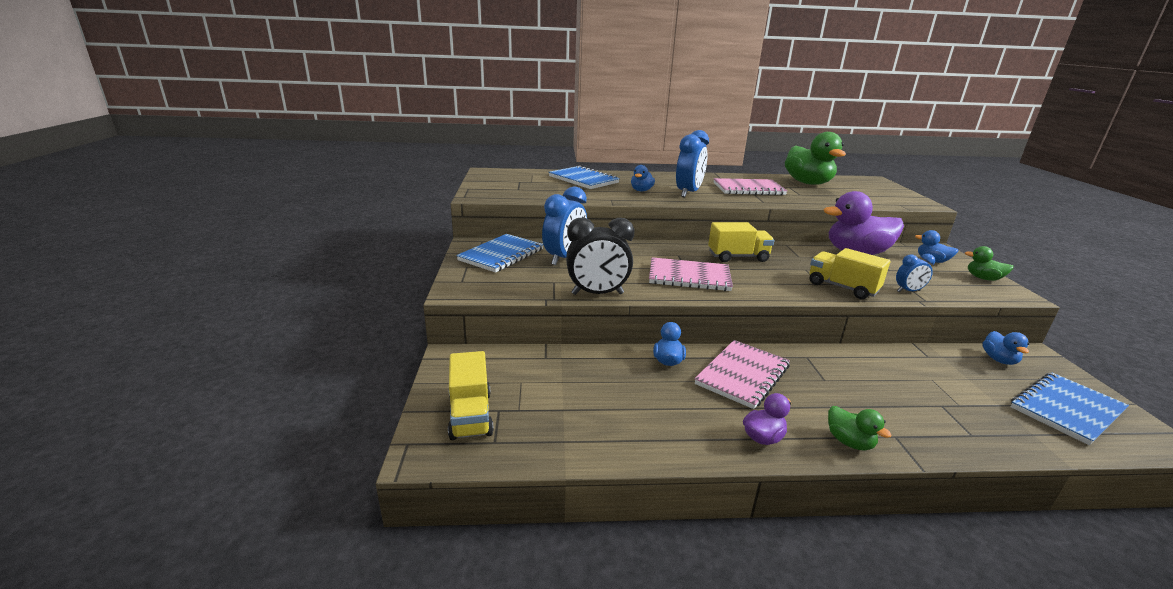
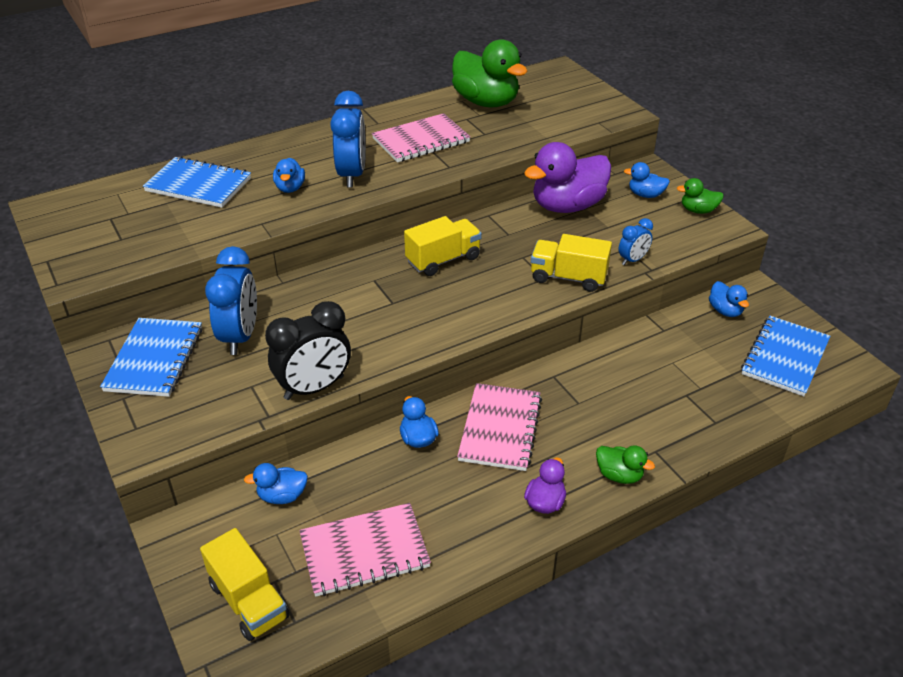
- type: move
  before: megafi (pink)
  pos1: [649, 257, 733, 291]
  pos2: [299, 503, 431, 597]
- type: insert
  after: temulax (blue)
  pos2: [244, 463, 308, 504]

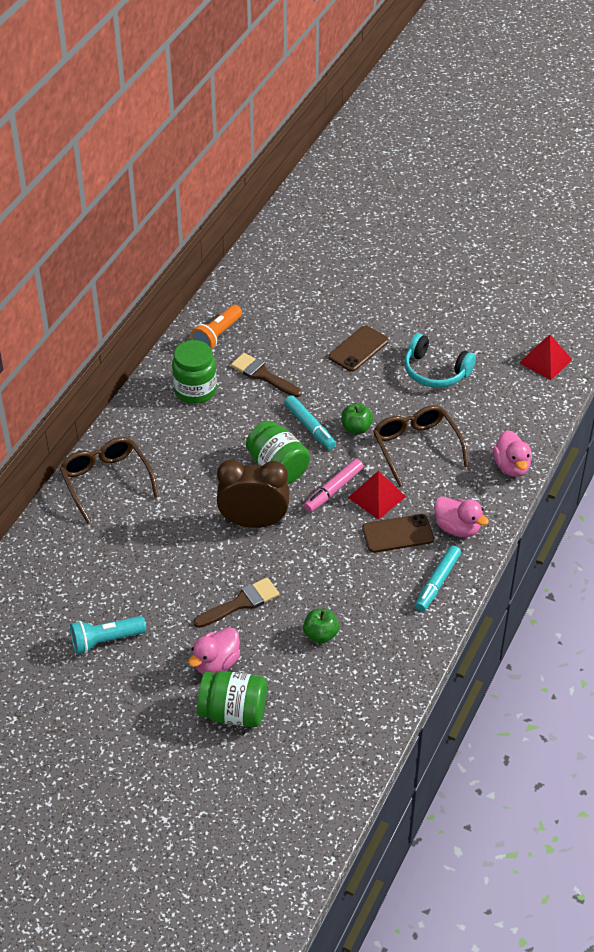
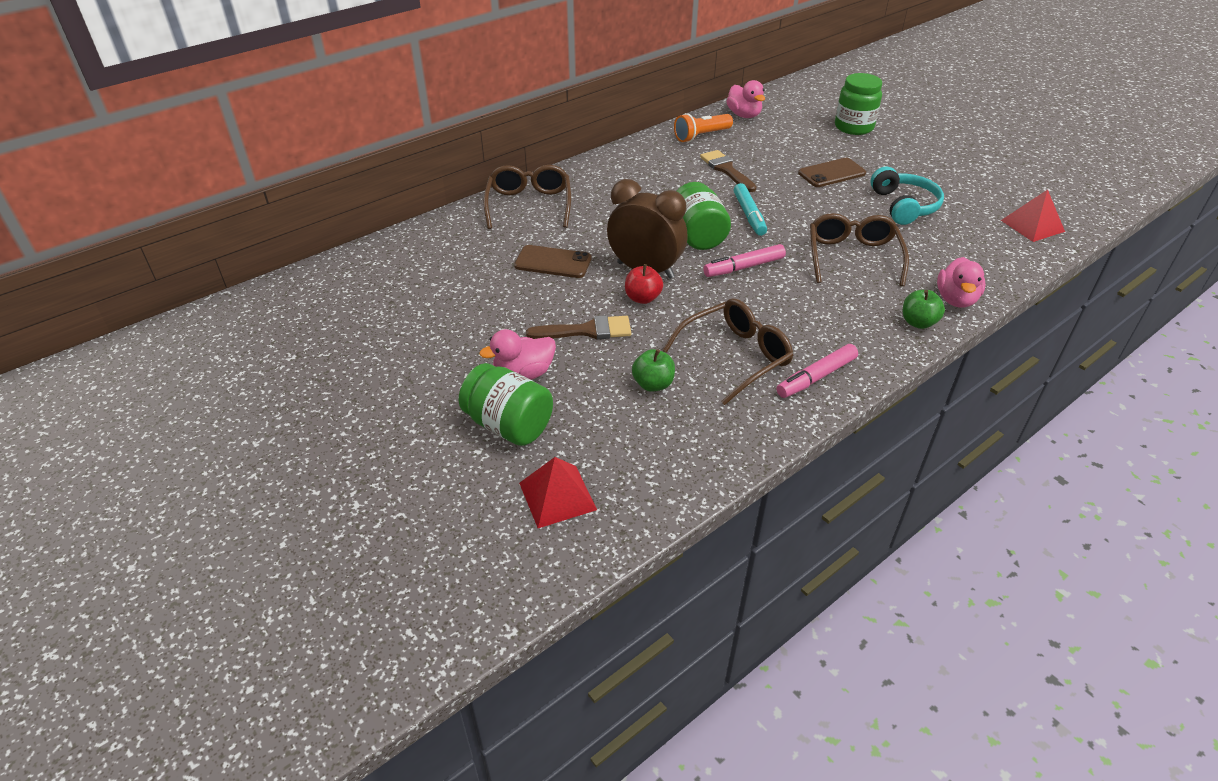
- type: rotate
  before: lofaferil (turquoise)
  pos1: [404, 333, 476, 388]
  pos2: [870, 167, 944, 225]
  turn: -150
- type: move
  before: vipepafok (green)
  pos1: [172, 340, 217, 404]
  pos2: [835, 73, 882, 135]
- type: move
  before: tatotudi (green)
  pos1: [341, 403, 373, 434]
  pos2: [903, 290, 945, 329]
- type: move
  before: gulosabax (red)
  pos1: [348, 471, 406, 520]
  pos2: [519, 457, 597, 528]
- type: move
  before: temulax (pink)
  pos1: [434, 496, 489, 537]
  pos2: [726, 80, 765, 118]
- type: move
  before: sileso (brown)
  pos1: [362, 514, 434, 553]
  pos2: [514, 245, 592, 278]
- type: recolor
  before: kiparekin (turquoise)
  after: kiparekin (pink)
  pos1: [415, 545, 461, 611]
  pos2: [777, 344, 858, 398]
- type: delete
  before: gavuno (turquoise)
  pos1: [70, 616, 146, 654]
- type: insert
  after: tatotudi (red)
  pos2: [625, 264, 663, 304]
- type: insert
  after: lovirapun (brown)
  pos2: [662, 298, 793, 405]

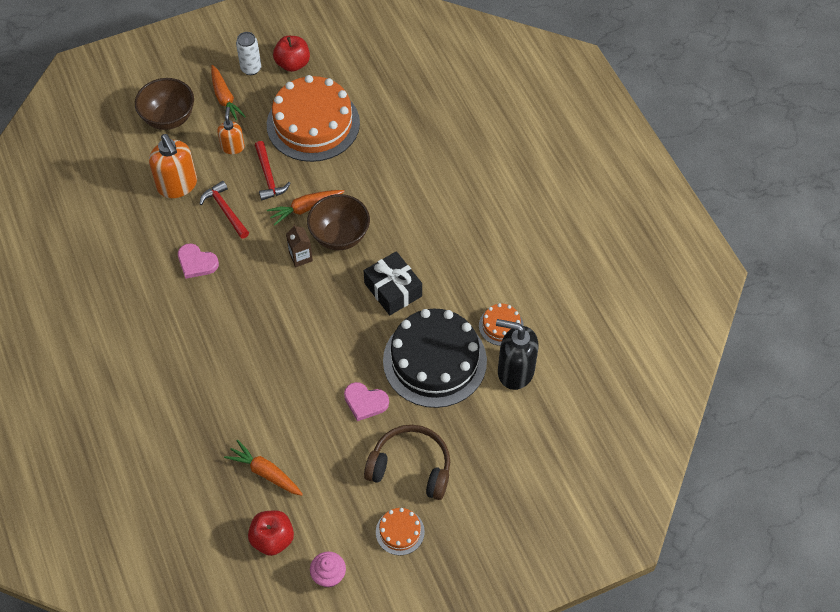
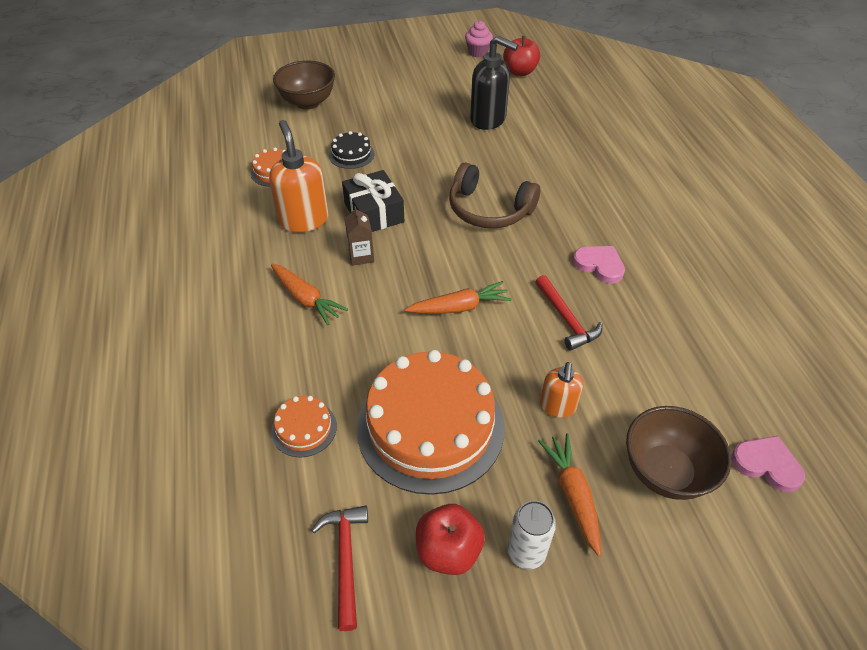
- type: move
  before: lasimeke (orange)
  pos1: [149, 134, 197, 198]
  pos2: [269, 120, 329, 233]
- type: move
  before: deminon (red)
  pos1: [255, 141, 291, 200]
  pos2: [311, 506, 368, 631]
- type: move
  before: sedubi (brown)
  pos1: [307, 194, 370, 250]
  pos2: [273, 61, 335, 109]
- type: move
  before: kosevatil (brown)
  pos1: [286, 224, 313, 267]
  pos2: [345, 206, 374, 266]
- type: resize
  before: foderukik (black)
  pos1: [383, 309, 487, 408]
  pos2: [329, 131, 374, 169]
  scale: 0.44
- type: move
  before: lasimeke (black)
  pos1: [496, 319, 539, 390]
  pos2: [470, 36, 518, 130]
- type: move
  before: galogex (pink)
  pos1: [344, 382, 389, 421]
  pos2: [731, 436, 805, 492]
- type: move
  before: lofaferil (brown)
  pos1: [364, 425, 450, 500]
  pos2: [449, 162, 540, 228]
- type: move
  before: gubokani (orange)
  pos1: [224, 440, 303, 496]
  pos2: [271, 264, 348, 325]
- type: move
  before: foderukik (orange)
  pos1: [376, 508, 425, 555]
  pos2: [271, 396, 337, 457]

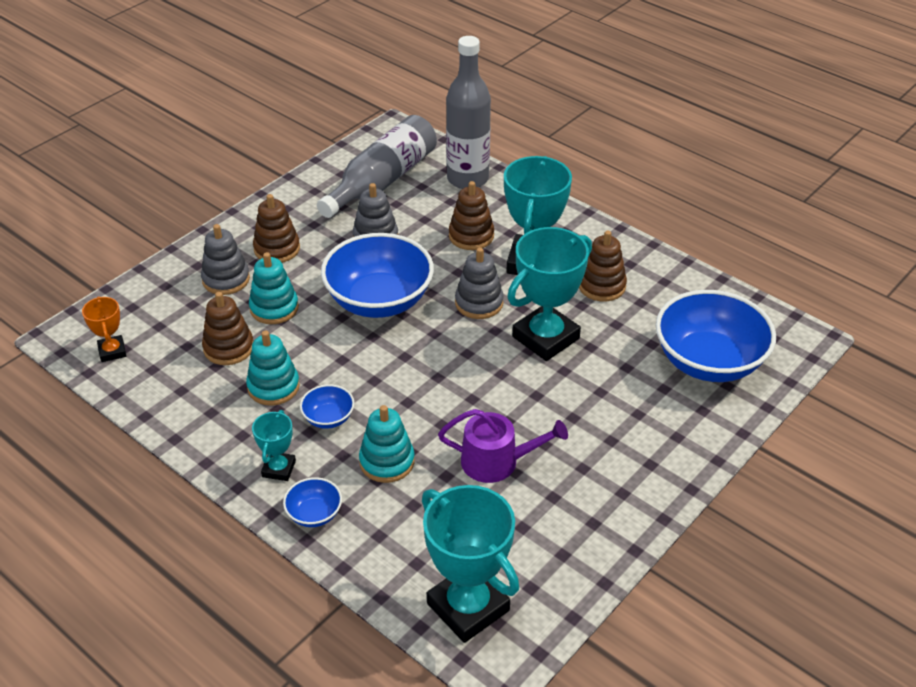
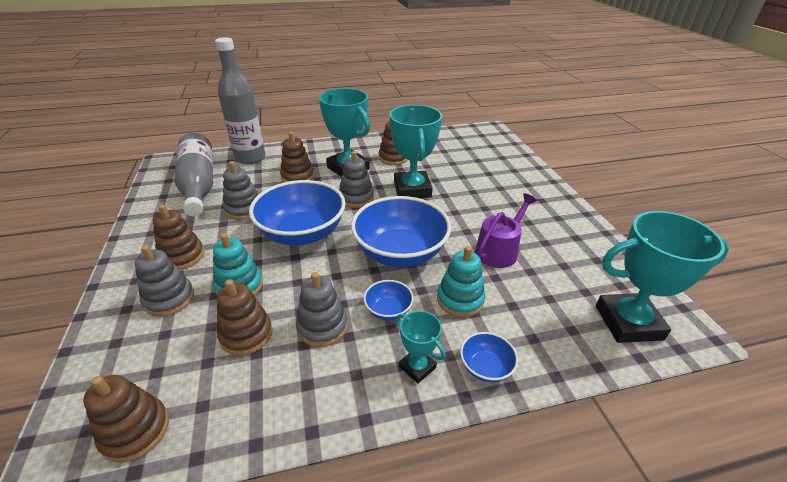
- type: move
  before: sedubi (blue)
  pos1: [656, 290, 776, 382]
  pos2: [351, 196, 451, 267]
- type: replace
  before: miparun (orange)
  after: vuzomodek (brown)
  pos1: [82, 296, 126, 362]
  pos2: [83, 375, 169, 463]
- type: recolor
  before: vuzomodek (turquoise)
  after: vuzomodek (grey)
  pos1: [246, 330, 300, 406]
  pos2: [296, 272, 348, 347]

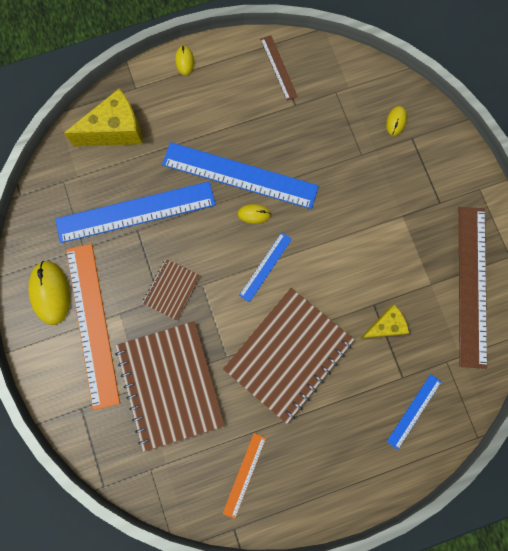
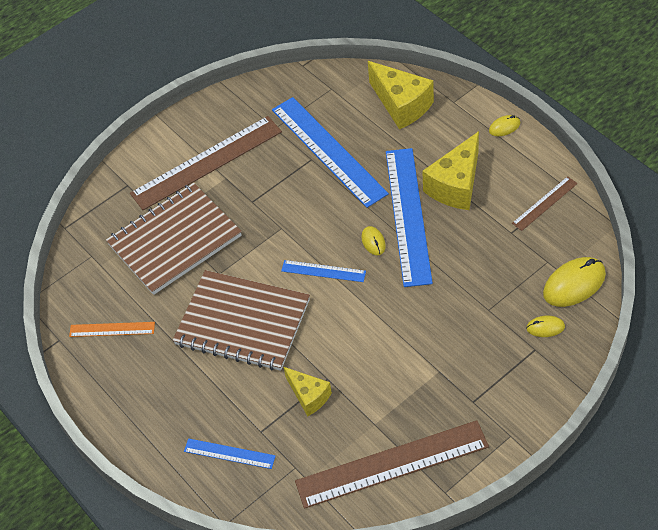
- type: recolor
  before: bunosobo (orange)
  after: bunosobo (brown)
  pos1: [66, 244, 120, 410]
  pos2: [130, 116, 282, 210]
- type: delete
  before: megafi (brown)
  pos1: [142, 259, 200, 320]
- type: move
  before: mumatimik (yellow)
  pos1: [28, 261, 70, 325]
  pos2: [543, 257, 606, 307]
- type: insert
  after: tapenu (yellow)
  pos2: [422, 131, 479, 210]

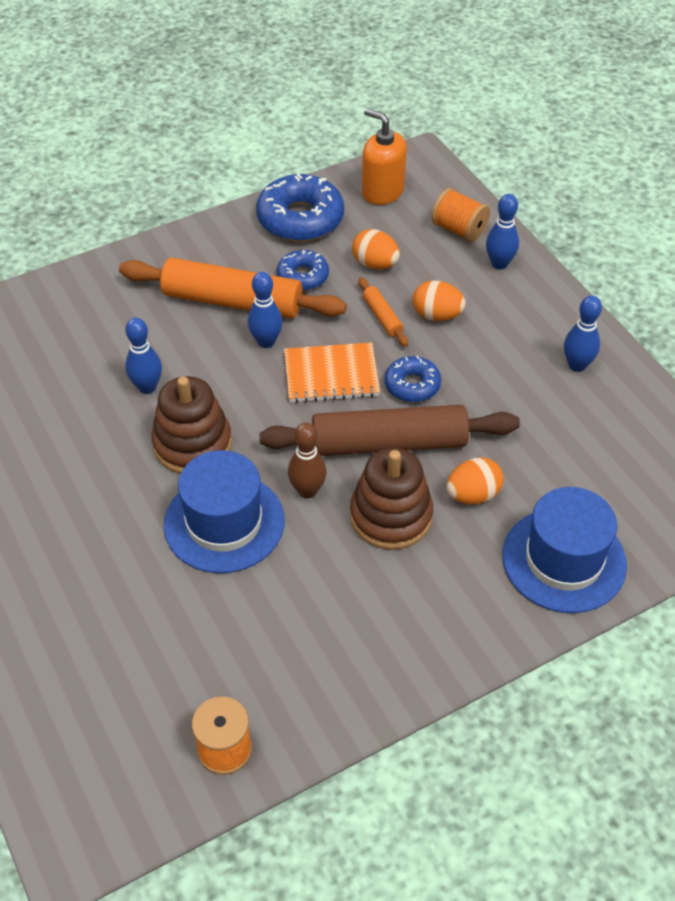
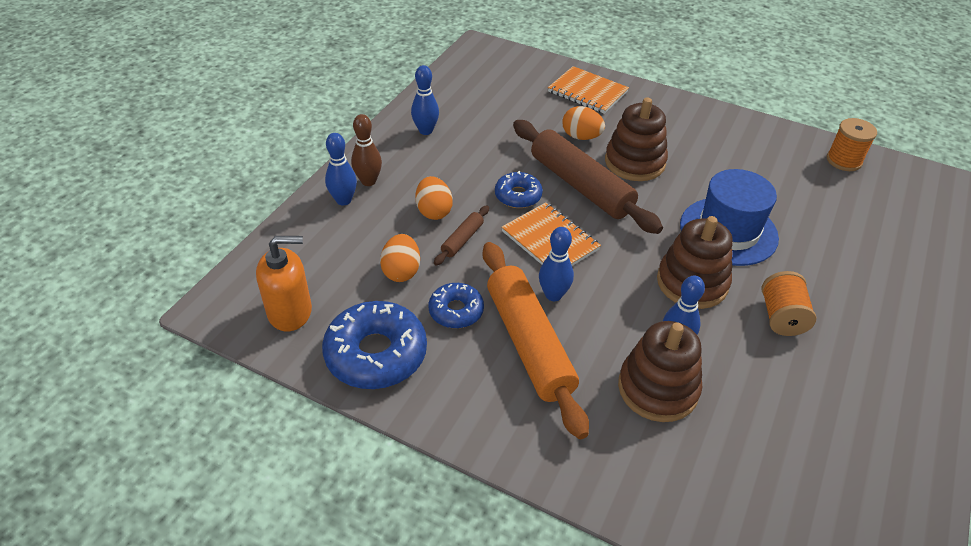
- type: rotate
  before: lasimeke (orange)
  pos1: [362, 108, 407, 205]
  pos2: [256, 236, 312, 332]
  turn: -105
- type: move
  before: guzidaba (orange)
  pos1: [431, 188, 490, 242]
  pos2: [762, 271, 816, 336]
- type: recolor
  before: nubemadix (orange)
  after: nubemadix (brown)
  pos1: [358, 277, 408, 347]
  pos2: [434, 205, 489, 266]
- type: move
  before: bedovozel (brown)
  pos1: [288, 422, 327, 498]
  pos2: [351, 114, 382, 186]
- type: replace
  before: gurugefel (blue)
  after: megafi (orange)
  pos1: [502, 487, 627, 613]
  pos2: [548, 66, 629, 114]
- type: insert
  after: vuzomodek (brown)
  pos2: [618, 321, 702, 422]

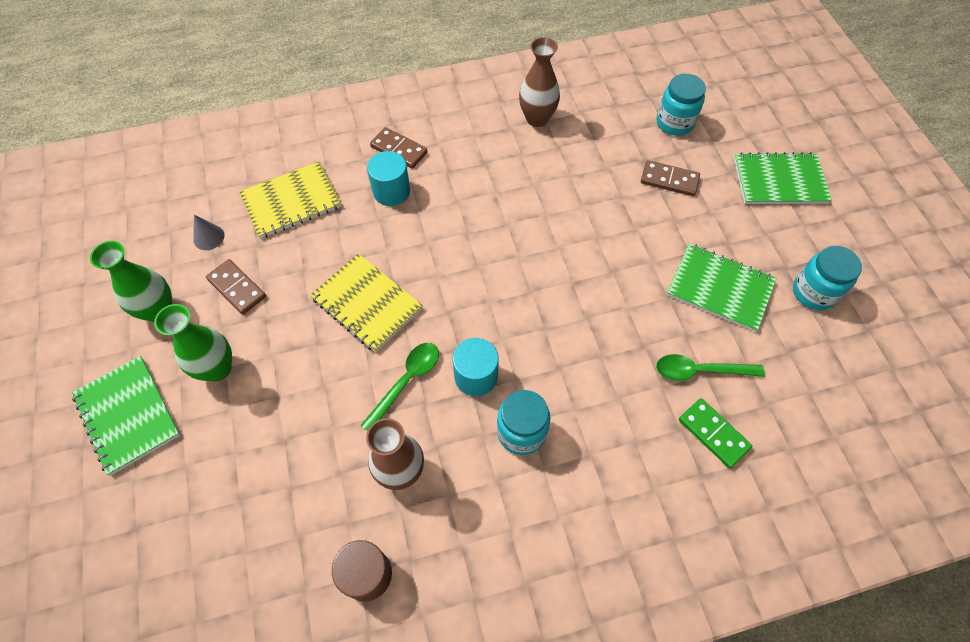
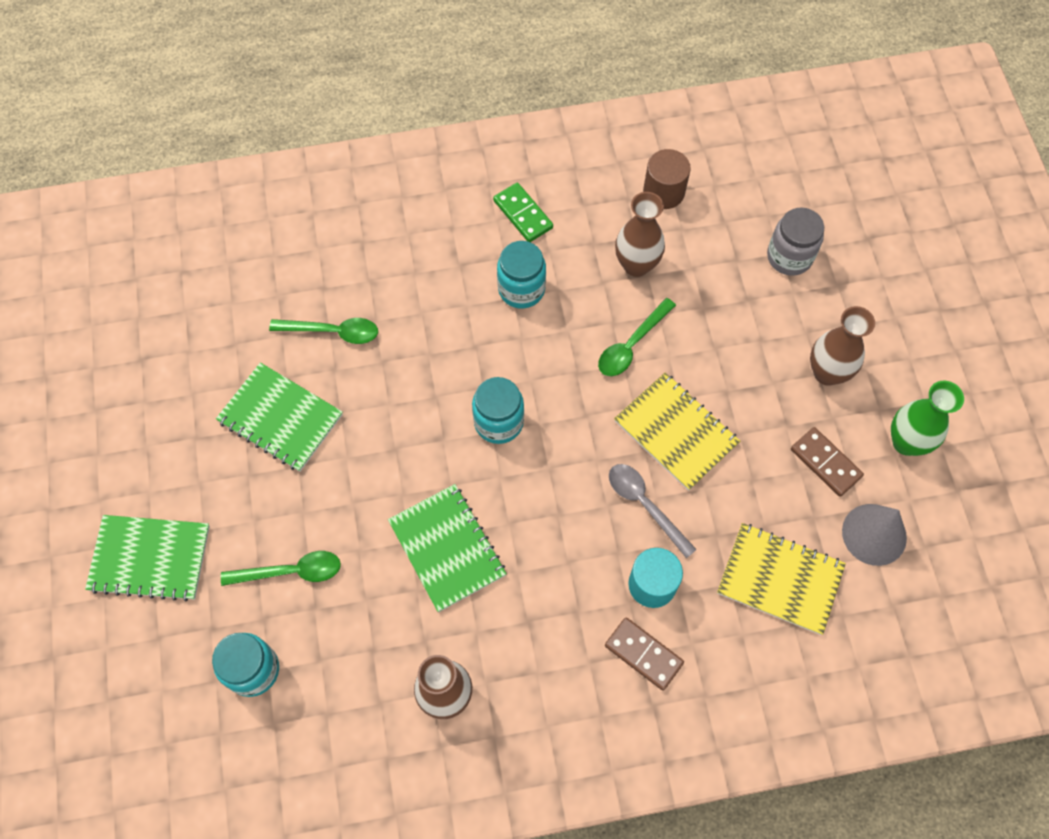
- type: replace
  before: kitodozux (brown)
  after: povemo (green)
  pos1: [641, 160, 700, 196]
  pos2: [221, 551, 341, 586]
- type: rotate
  before: megafi (yellow)
  pos1: [239, 161, 342, 239]
  pos2: [717, 523, 846, 635]
  turn: 45
- type: resize
  before: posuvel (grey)
  pos1: [193, 215, 225, 250]
  pos2: [842, 504, 907, 566]
  scale: 1.72
- type: move
  before: vipepafok (turquoise)
  pos1: [793, 246, 862, 310]
  pos2: [472, 377, 524, 444]
- type: recolor
  before: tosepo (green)
  after: tosepo (brown)
  pos1: [154, 304, 232, 382]
  pos2: [810, 306, 875, 386]
- type: delete
  before: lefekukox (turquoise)
  pos1: [453, 338, 499, 396]
- type: move
  before: megafi (green)
  pos1: [72, 356, 180, 476]
  pos2: [388, 484, 507, 612]
- type: move
  before: kitodozux (green)
  pos1: [679, 398, 752, 468]
  pos2: [493, 183, 553, 242]
- type: insert
  after: vipepafok (grey)
  pos2: [767, 207, 824, 276]
- type: insert
  after: povemo (grey)
  pos2: [609, 464, 697, 559]

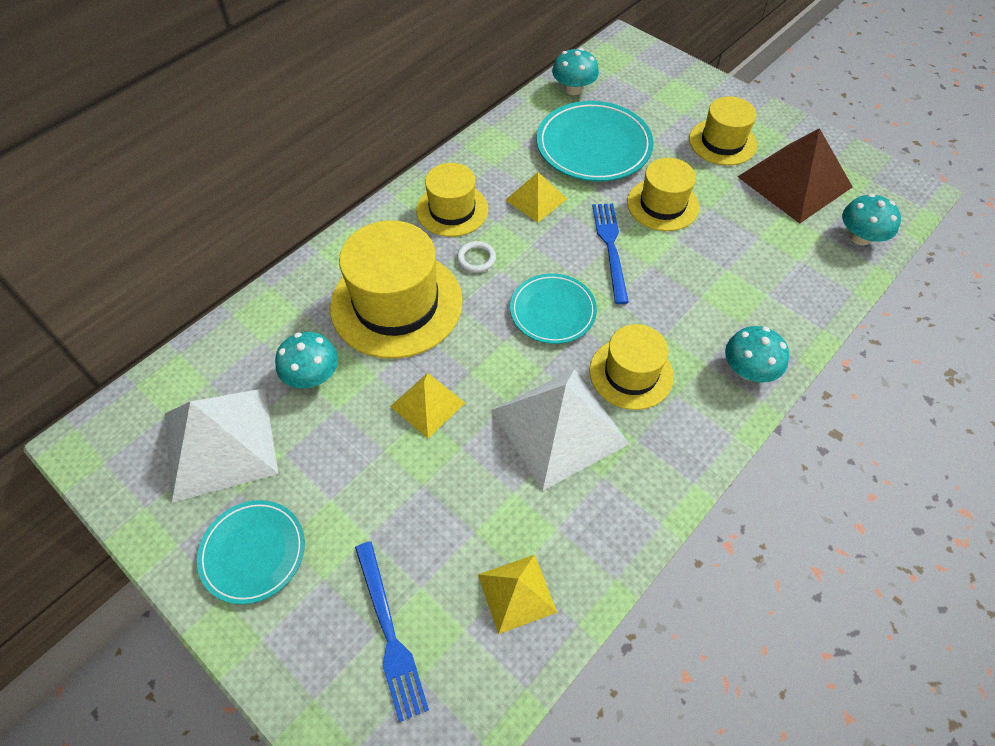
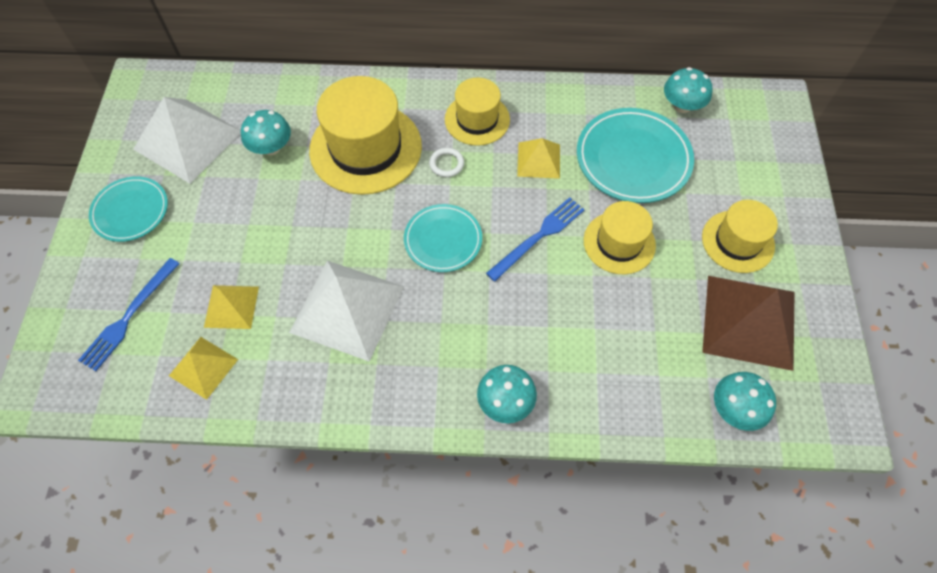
- type: delete
  before: gurugefel (yellow)
  pos1: [589, 324, 674, 410]
- type: move
  before: gulosabax (yellow)
  pos1: [390, 373, 465, 438]
  pos2: [204, 285, 259, 329]

